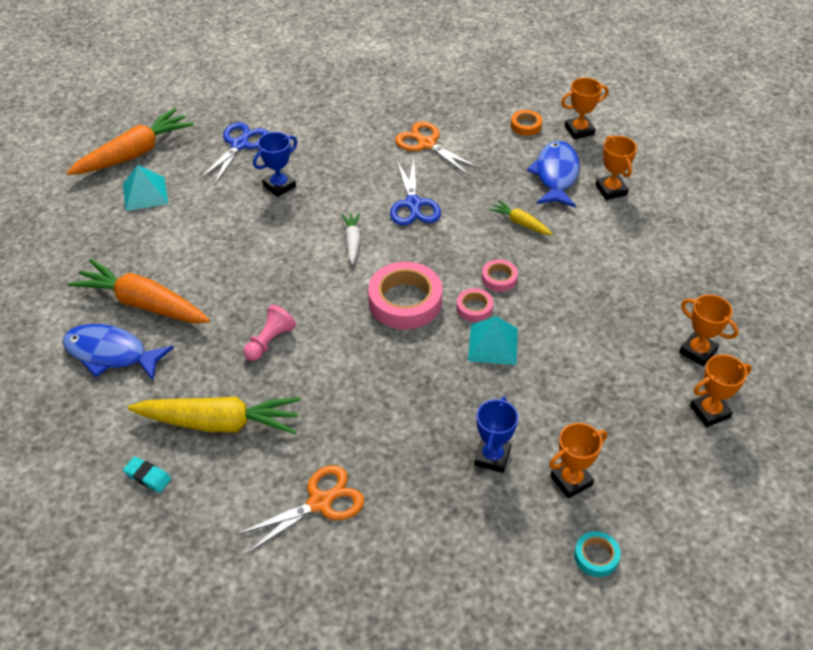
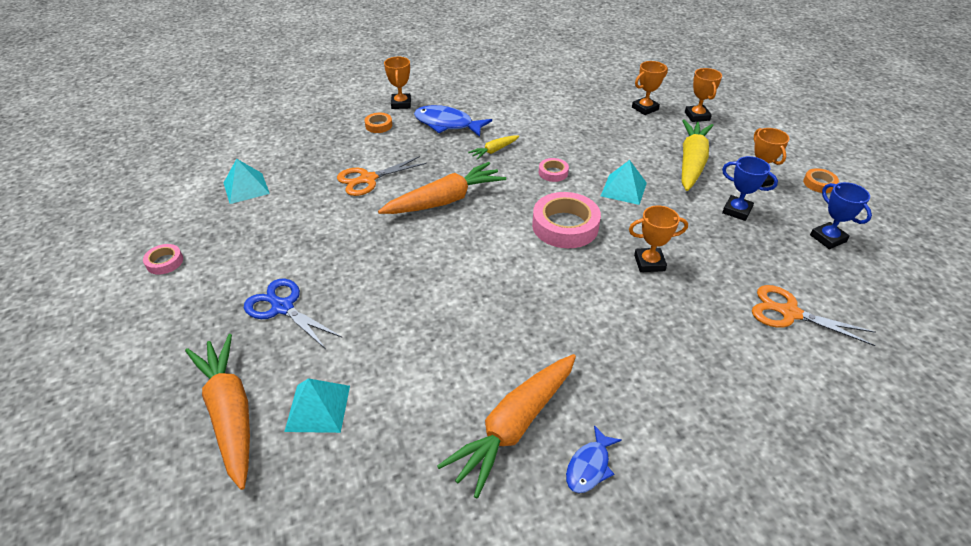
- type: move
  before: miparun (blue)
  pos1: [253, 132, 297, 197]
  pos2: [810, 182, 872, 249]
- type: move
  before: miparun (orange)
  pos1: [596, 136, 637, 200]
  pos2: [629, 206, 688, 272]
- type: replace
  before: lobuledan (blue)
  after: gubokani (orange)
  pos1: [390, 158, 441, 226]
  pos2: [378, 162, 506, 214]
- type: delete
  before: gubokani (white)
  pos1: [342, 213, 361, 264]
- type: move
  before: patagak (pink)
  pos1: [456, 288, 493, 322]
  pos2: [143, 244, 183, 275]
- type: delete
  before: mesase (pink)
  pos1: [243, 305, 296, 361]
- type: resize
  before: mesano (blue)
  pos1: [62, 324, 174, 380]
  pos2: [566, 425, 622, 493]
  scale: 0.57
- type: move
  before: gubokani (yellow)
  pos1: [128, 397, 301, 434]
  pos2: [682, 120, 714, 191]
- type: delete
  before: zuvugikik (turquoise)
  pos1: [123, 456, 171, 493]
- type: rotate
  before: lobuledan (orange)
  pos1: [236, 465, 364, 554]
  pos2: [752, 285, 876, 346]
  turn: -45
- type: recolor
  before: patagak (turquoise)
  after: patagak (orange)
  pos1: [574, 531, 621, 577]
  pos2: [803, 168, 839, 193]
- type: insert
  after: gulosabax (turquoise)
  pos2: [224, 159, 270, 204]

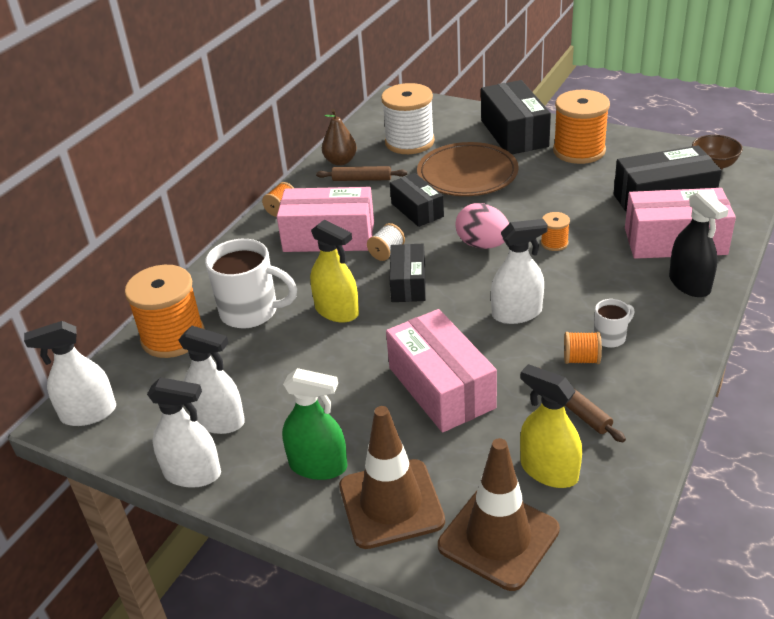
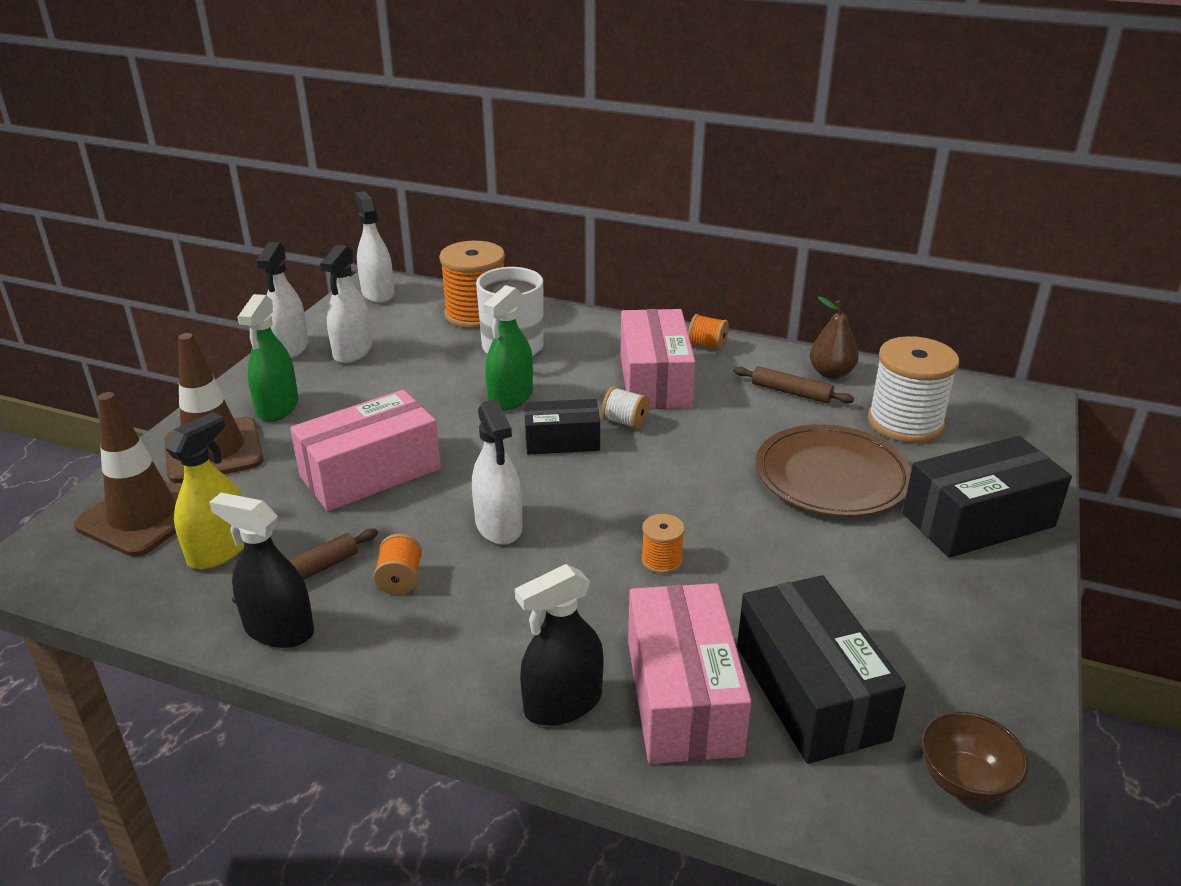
- type: delete
  before: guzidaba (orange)
  pos1: [553, 90, 610, 164]
- type: rotate
  before: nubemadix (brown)
  pos1: [316, 166, 407, 181]
  pos2: [733, 366, 854, 404]
  turn: -60
- type: delete
  before: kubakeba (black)
  pos1: [390, 173, 444, 227]
- type: delete
  before: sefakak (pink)
  pos1: [455, 203, 509, 249]
- type: recolor
  before: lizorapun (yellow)
  after: lizorapun (green)
  pos1: [310, 219, 359, 322]
  pos2: [483, 285, 533, 410]
- type: delete
  before: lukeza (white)
  pos1: [594, 299, 635, 348]
- type: insert
  after: lizorapun (black)
  pos2: [209, 493, 314, 648]

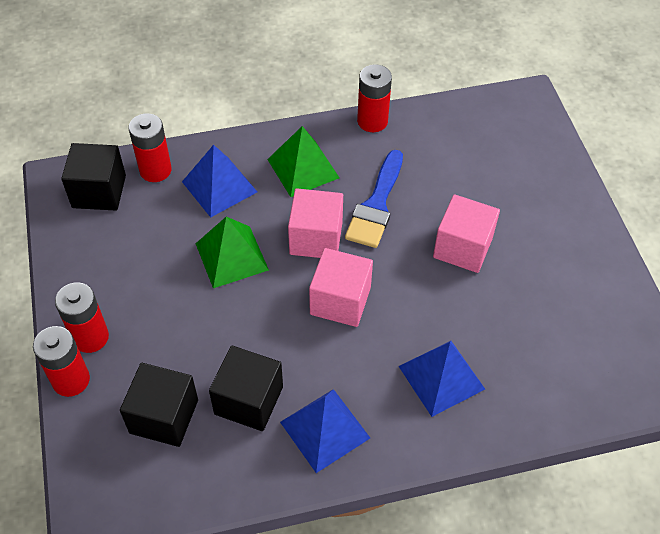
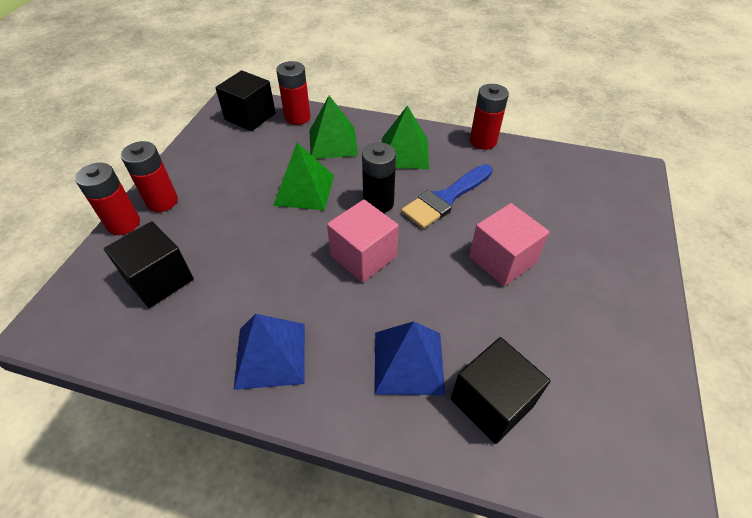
- type: recolor
  before: gulosabax (blue)
  after: gulosabax (green)
  pos1: [182, 145, 257, 218]
  pos2: [309, 96, 358, 159]
- type: replace
  before: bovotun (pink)
  after: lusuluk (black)
  pos1: [288, 188, 343, 258]
  pos2: [362, 142, 396, 213]
- type: move
  before: bovotun (black)
  pos1: [209, 346, 283, 431]
  pos2: [451, 337, 551, 444]

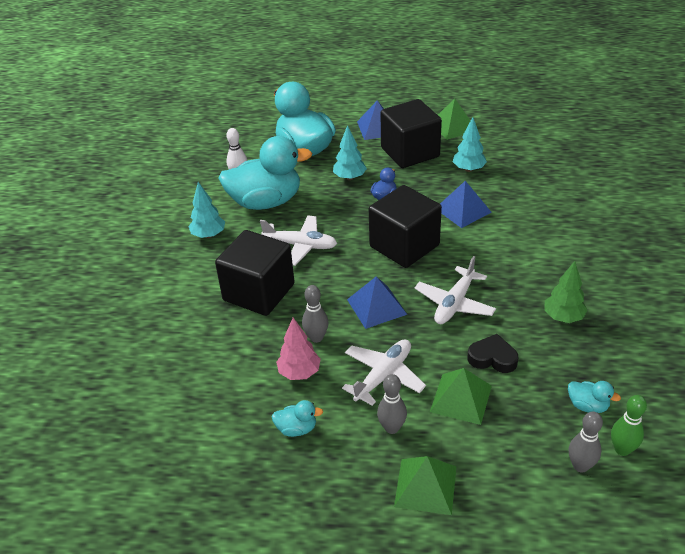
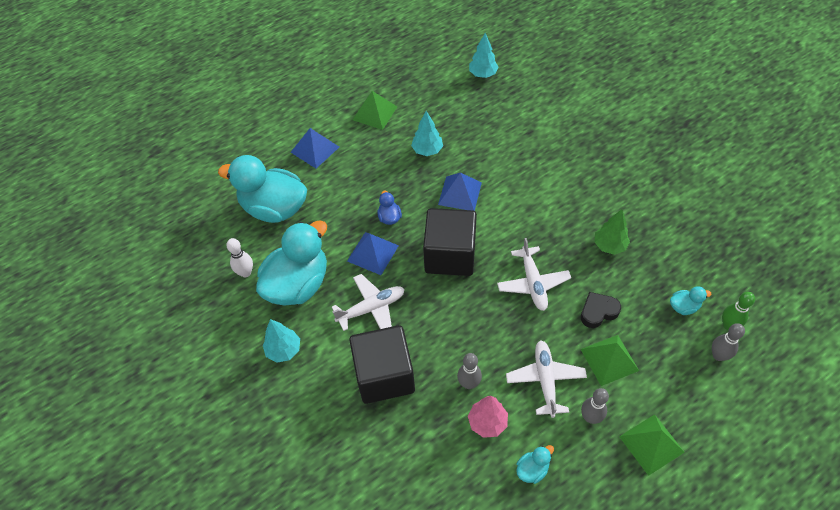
- type: delete
  before: bovotun (black)
  pos1: [381, 99, 442, 168]
- type: move
  before: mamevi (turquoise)
  pos1: [333, 125, 367, 180]
  pos2: [469, 33, 498, 78]
- type: move
  before: gulosabax (blue)
  pos1: [347, 277, 407, 329]
  pos2: [347, 232, 399, 275]

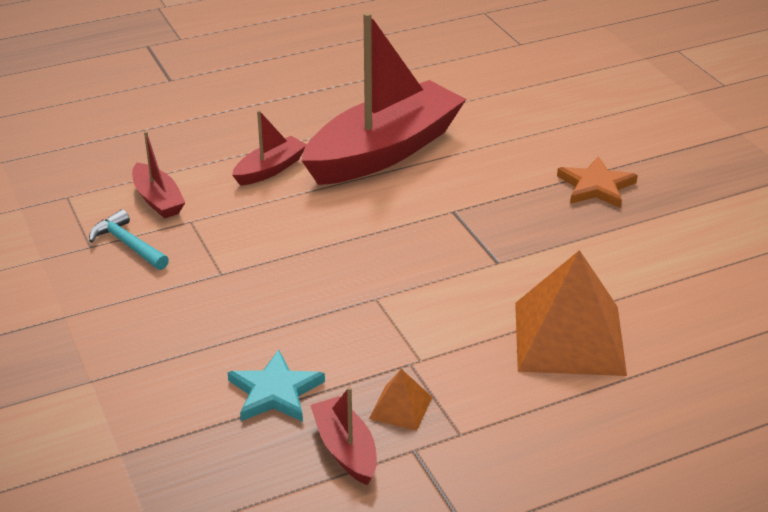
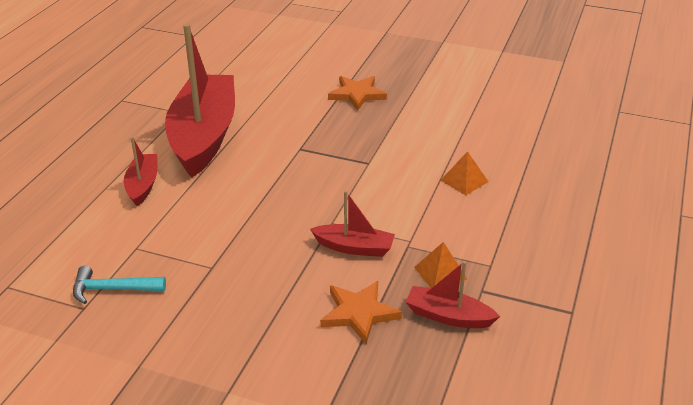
- type: move
  before: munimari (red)
  pos1: [132, 131, 185, 219]
  pos2: [310, 191, 395, 257]
- type: resize
  before: gulosabax (orange)
  pos1: [515, 250, 627, 376]
  pos2: [441, 151, 489, 195]
  scale: 0.45
- type: recolor
  before: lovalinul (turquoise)
  after: lovalinul (orange)
  pos1: [228, 350, 325, 422]
  pos2: [320, 281, 402, 344]

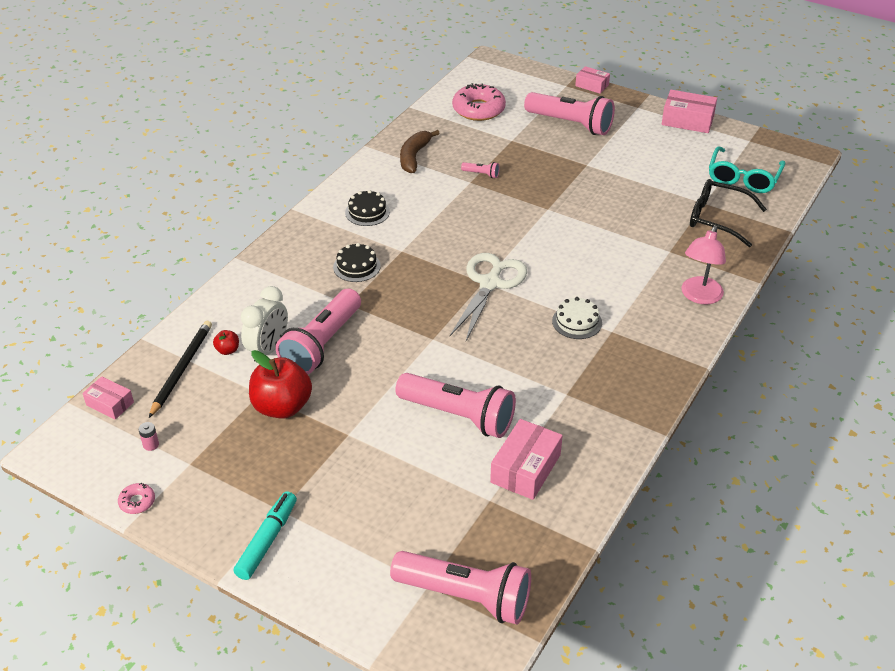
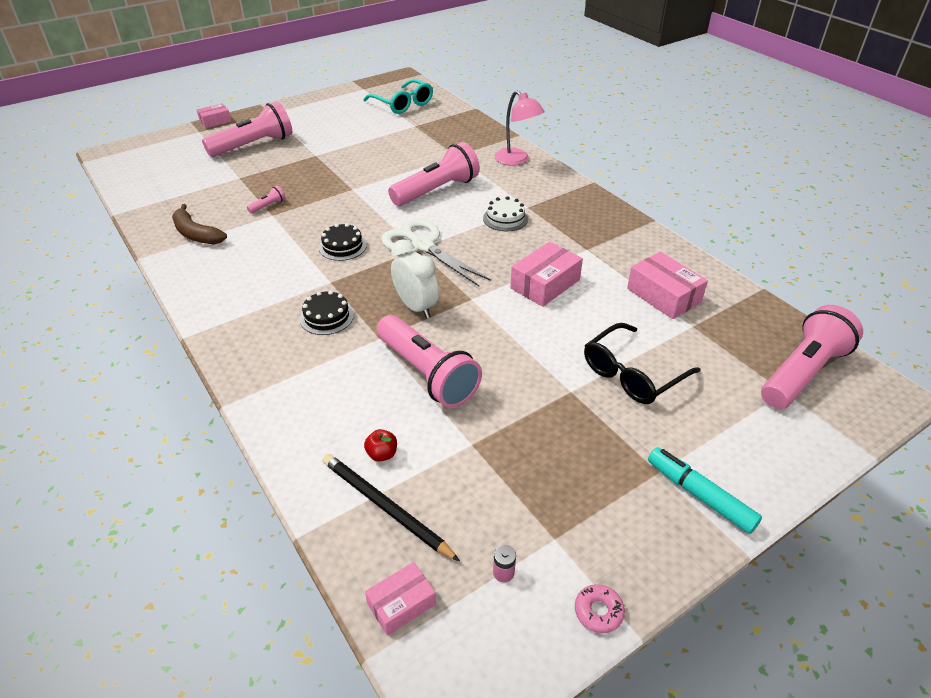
- type: delete
  before: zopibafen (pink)
  pos1: [452, 83, 506, 121]
- type: move
  before: kubakeba (pink)
  pos1: [662, 90, 717, 133]
  pos2: [510, 242, 583, 307]
- type: move
  before: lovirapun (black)
  pos1: [690, 179, 767, 247]
  pos2: [584, 323, 700, 404]
- type: move
  before: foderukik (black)
  pos1: [345, 190, 390, 226]
  pos2: [319, 223, 367, 261]
- type: move
  before: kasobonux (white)
  pos1: [241, 286, 288, 362]
  pos2: [391, 239, 439, 318]
- type: delete
  before: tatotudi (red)
  pos1: [249, 350, 312, 419]
- type: move
  before: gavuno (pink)
  pos1: [395, 373, 516, 438]
  pos2: [388, 142, 480, 206]

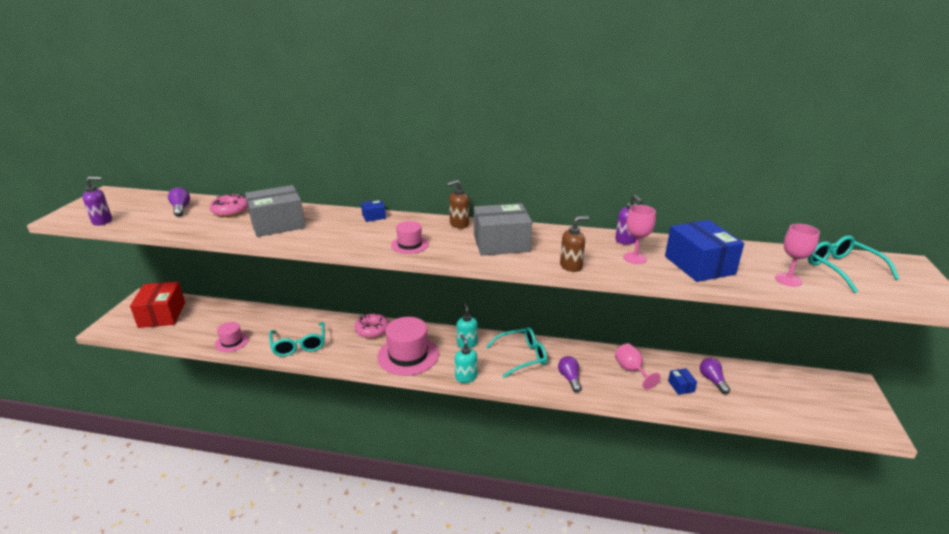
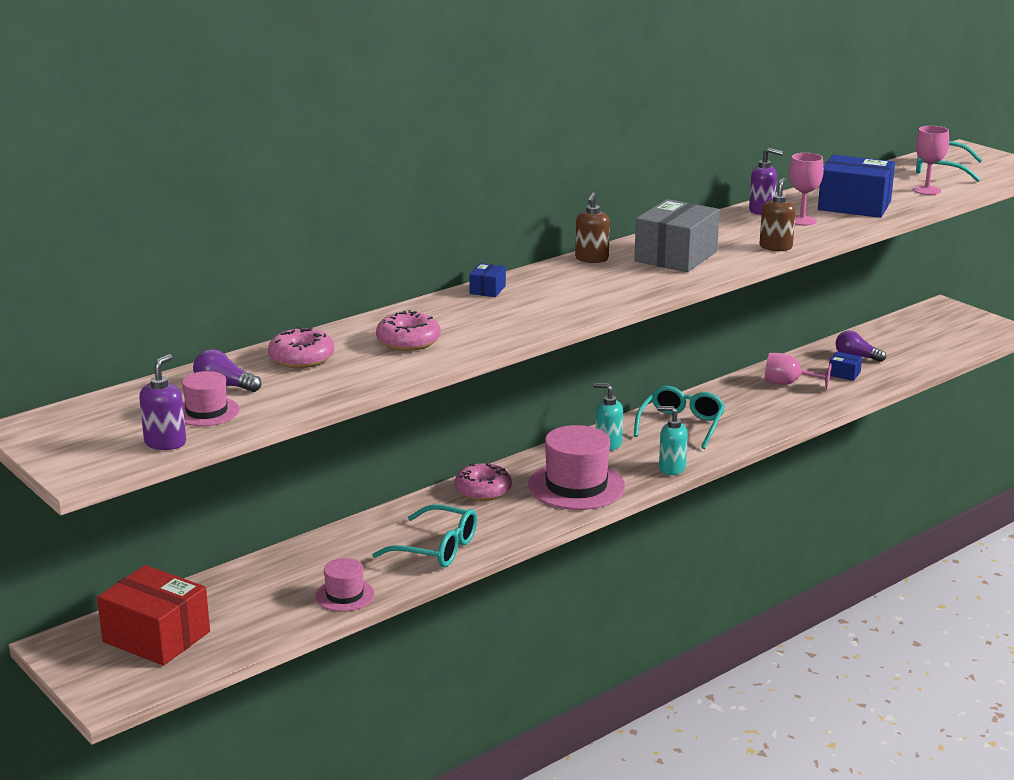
- type: replace
  before: kubakeba (grey)
  after: zopibafen (pink)
  pos1: [245, 185, 305, 237]
  pos2: [376, 310, 440, 351]
- type: move
  before: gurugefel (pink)
  pos1: [391, 221, 429, 254]
  pos2: [182, 371, 240, 426]
- type: delete
  before: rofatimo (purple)
  pos1: [558, 356, 582, 392]

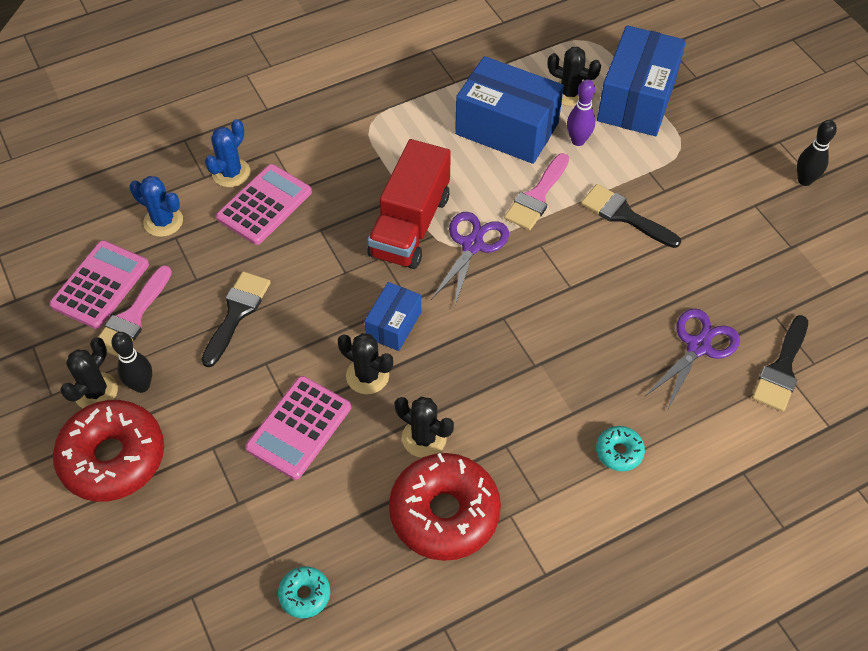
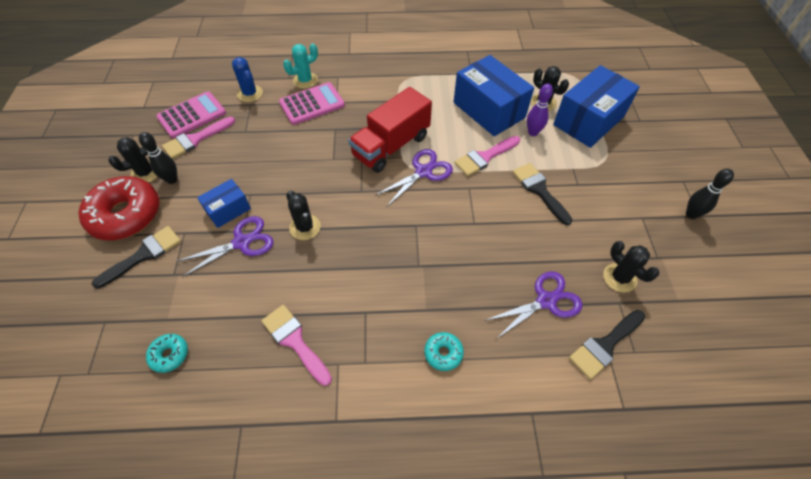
- type: recolor
  before: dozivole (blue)
  after: dozivole (turquoise)
  pos1: [205, 119, 250, 187]
  pos2: [283, 44, 318, 89]
- type: move
  before: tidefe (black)
  pos1: [202, 271, 271, 367]
  pos2: [92, 226, 181, 289]
- type: move
  before: kubakeba (blue)
  pos1: [365, 282, 421, 351]
  pos2: [197, 179, 251, 228]
- type: replace
  before: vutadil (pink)
  after: lobuledan (purple)
  pos1: [245, 376, 351, 480]
  pos2: [176, 216, 273, 277]
- type: move
  before: dozivole (black)
  pos1: [395, 397, 454, 458]
  pos2: [603, 241, 659, 293]
- type: replace
  before: zopibafen (red)
  after: tidefe (pink)
  pos1: [389, 453, 501, 561]
  pos2: [262, 305, 332, 386]

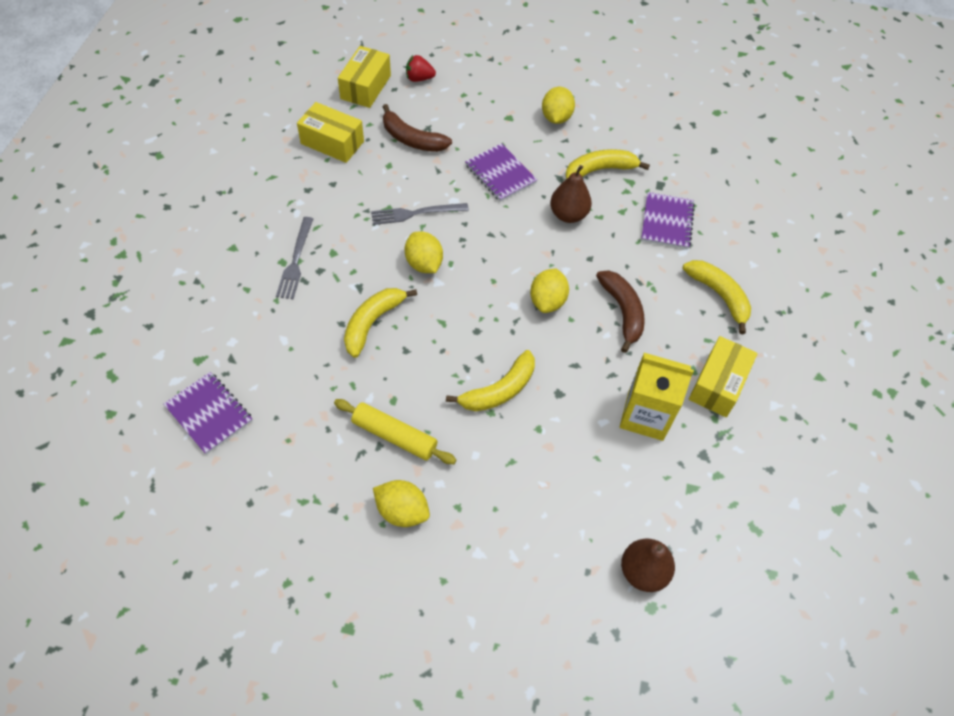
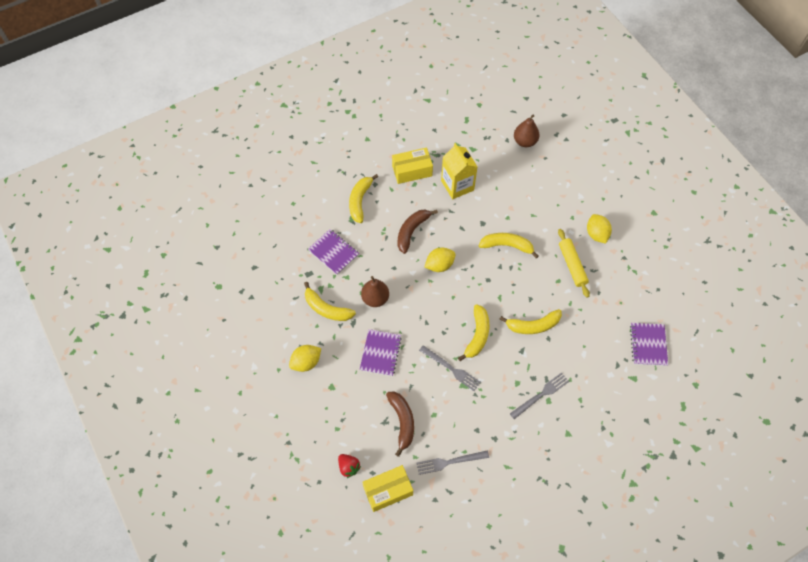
- type: replace
  before: kubakeba (yellow)
  after: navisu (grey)
  pos1: [297, 102, 364, 163]
  pos2: [417, 451, 489, 475]
- type: rotate
  before: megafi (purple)
  pos1: [641, 192, 695, 249]
  pos2: [308, 229, 359, 275]
  turn: 75
- type: replace
  before: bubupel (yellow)
  after: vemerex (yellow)
  pos1: [405, 232, 443, 273]
  pos2: [458, 304, 489, 361]

